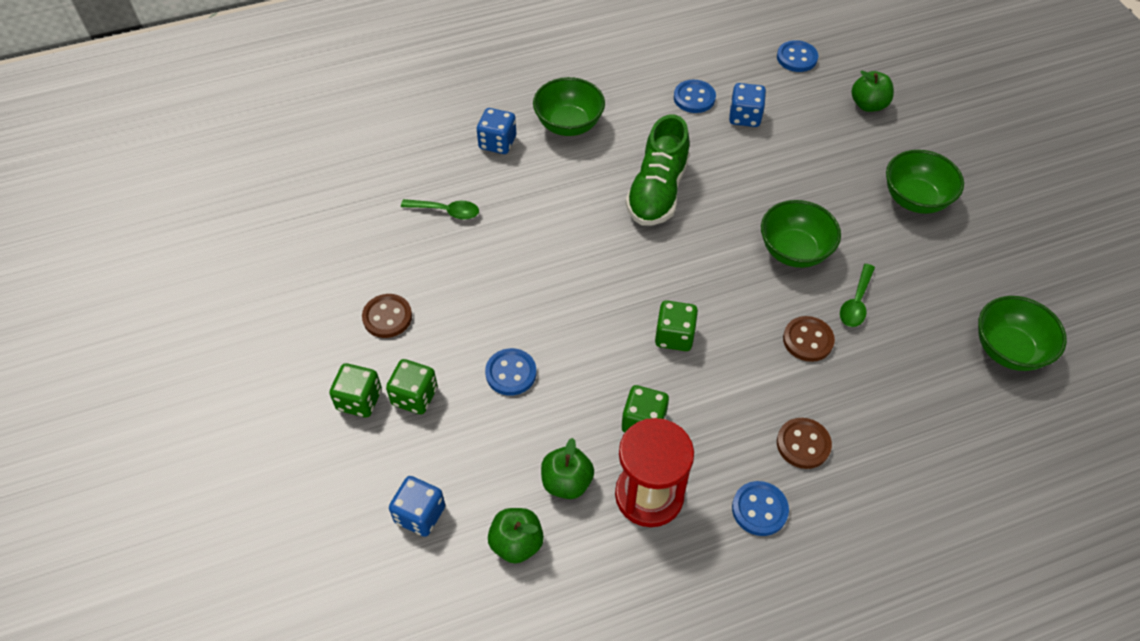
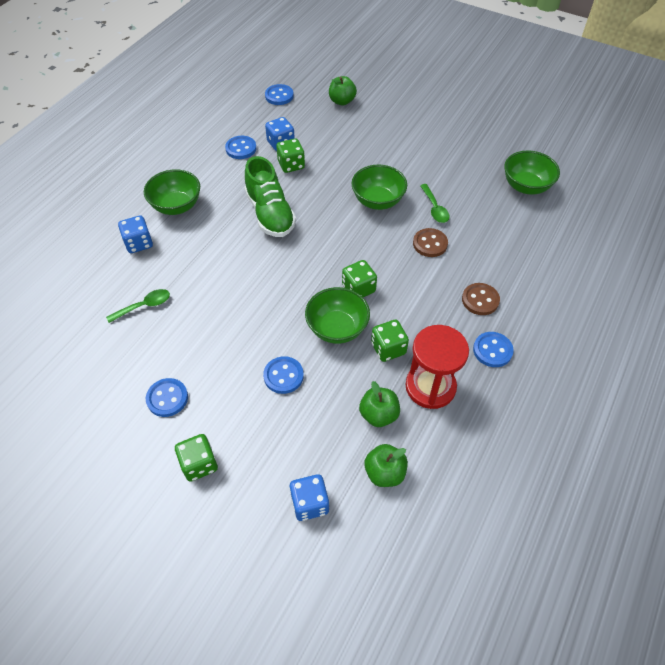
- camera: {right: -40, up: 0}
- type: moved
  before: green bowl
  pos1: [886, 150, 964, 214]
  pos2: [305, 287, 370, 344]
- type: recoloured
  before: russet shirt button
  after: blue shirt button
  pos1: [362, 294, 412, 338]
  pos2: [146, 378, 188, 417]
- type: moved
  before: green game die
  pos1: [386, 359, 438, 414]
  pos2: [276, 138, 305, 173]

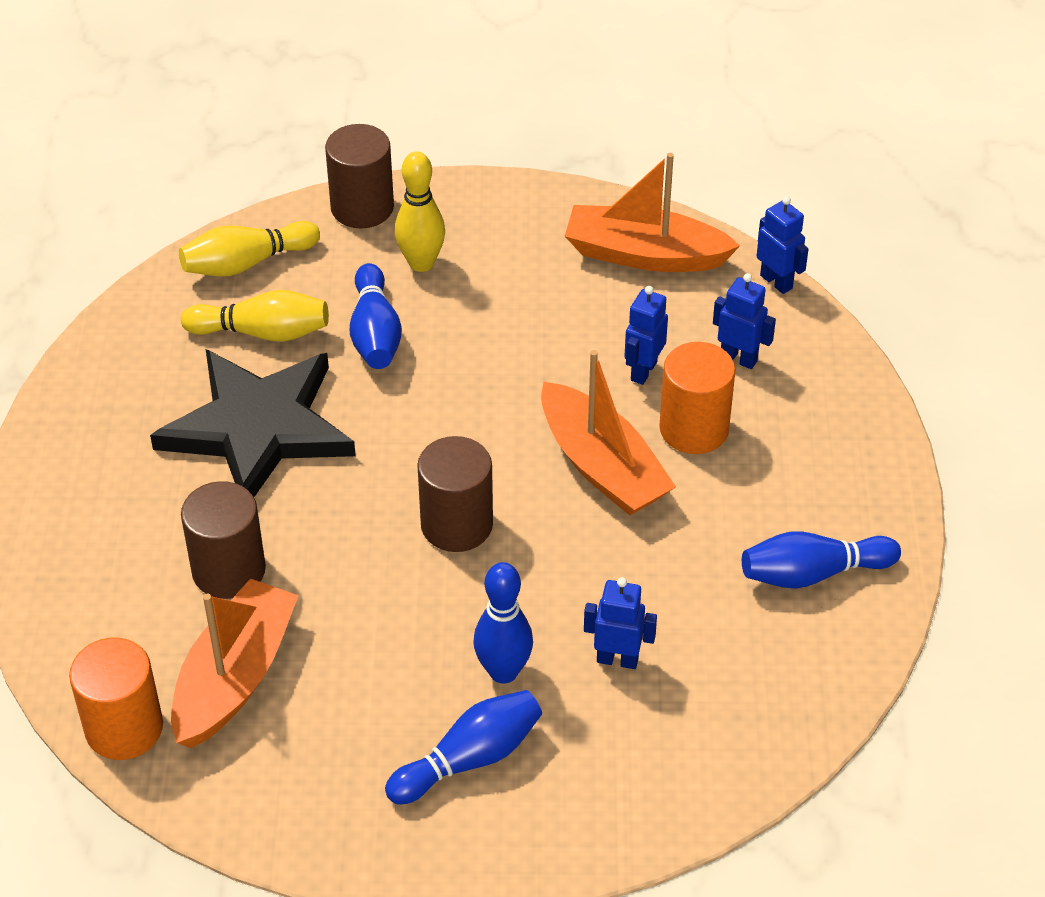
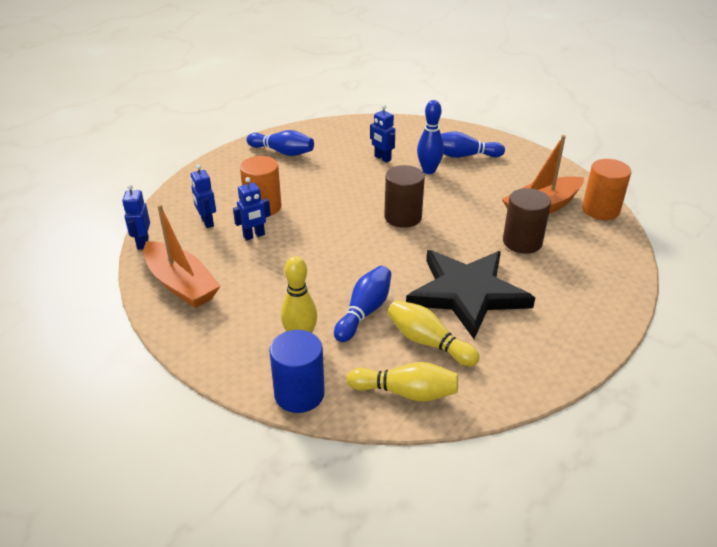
- camera: {right: -145, up: -10}
- type: recoloured
  before: russet cylinder
  after: blue cylinder
  pos1: [325, 124, 394, 228]
  pos2: [269, 330, 325, 413]
- type: removed
  before: orange toy boat
  pos1: [541, 350, 676, 516]

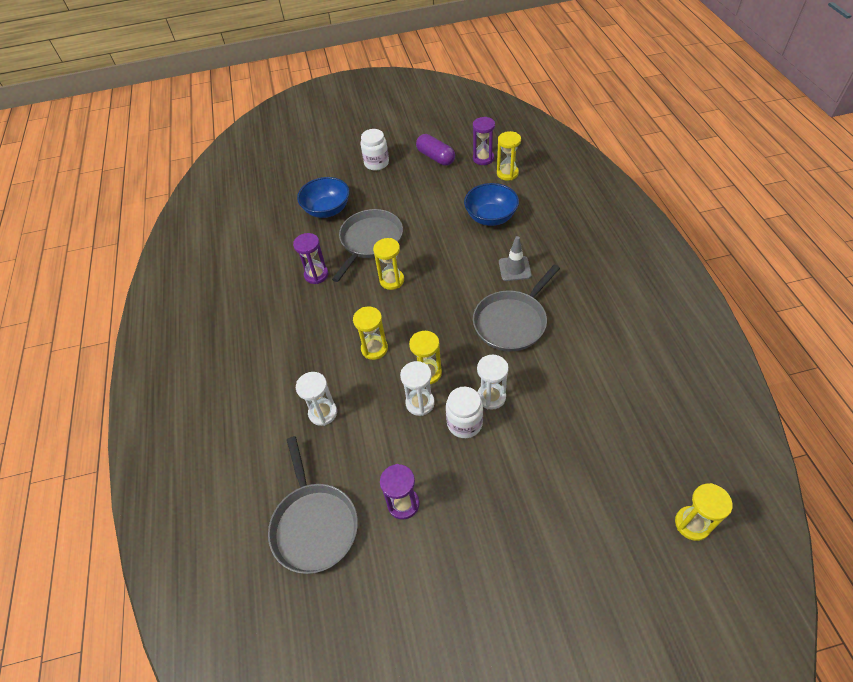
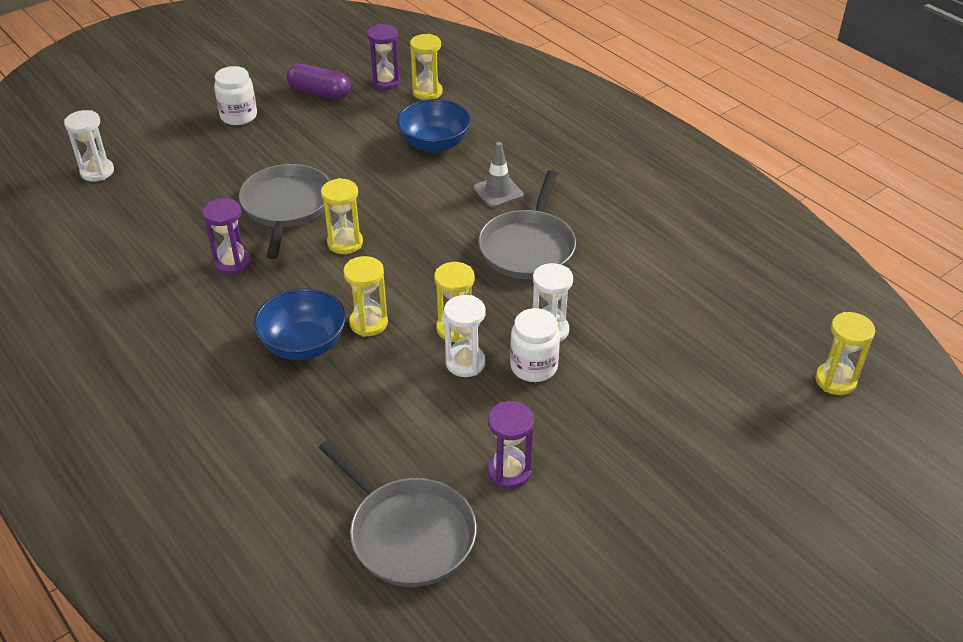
- camera: {right: -30, up: -10}
- type: moved
  before: blue bowl
  pos1: [297, 177, 349, 218]
  pos2: [254, 288, 346, 360]
- type: moved
  before: pure white sand timer
  pos1: [296, 372, 337, 426]
  pos2: [64, 110, 114, 181]

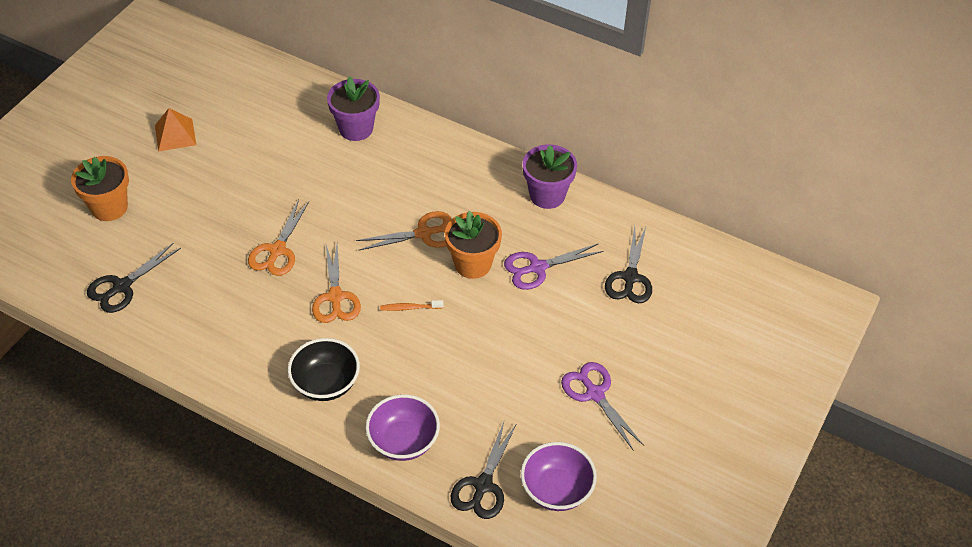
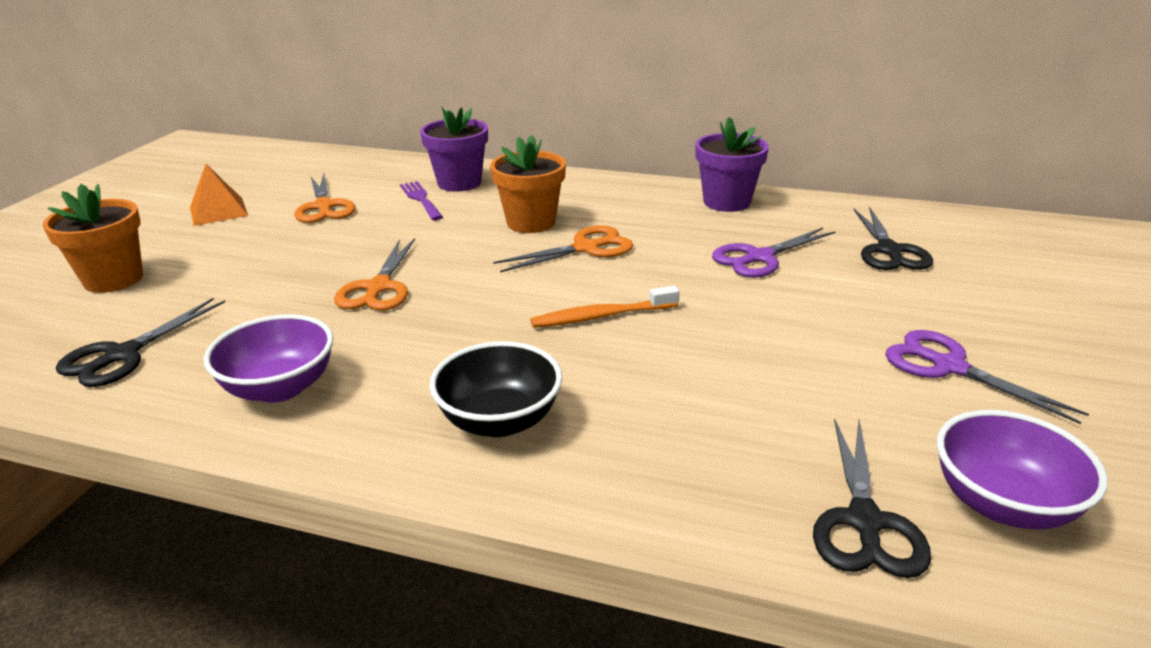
- camera: {right: -10, up: -20}
- type: moved
  before: orange flower pot
  pos1: [445, 211, 502, 279]
  pos2: [490, 135, 566, 233]
- type: moved
  before: orange shears
  pos1: [312, 244, 361, 323]
  pos2: [294, 174, 356, 223]
- type: resized
  before: orange tooth brush
  pos1: [380, 300, 443, 311]
  pos2: [531, 286, 680, 328]
  scale: 1.53
- type: moved
  before: royal purple bowl
  pos1: [365, 394, 440, 461]
  pos2: [204, 314, 333, 403]
- type: added
  after: royal purple dinner fork
  pos2: [400, 181, 443, 220]

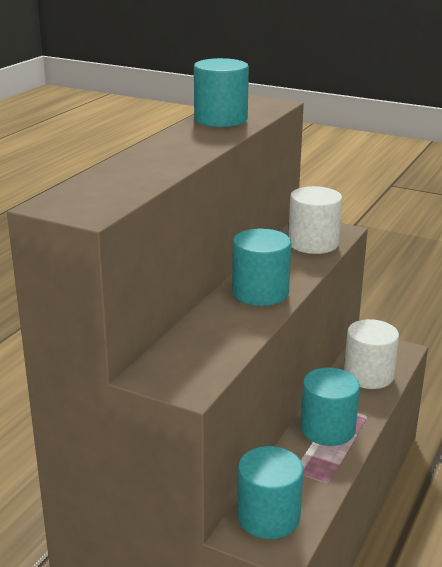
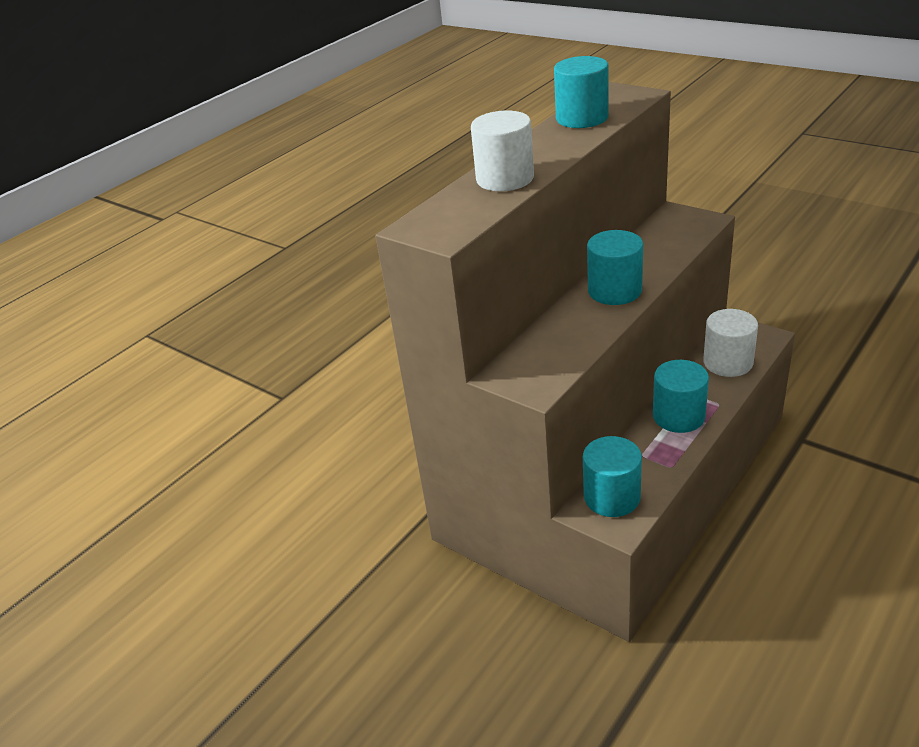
- camera: {right: 15, up: 10}
- type: moved
  before: pure white cylinder
  pos1: [288, 186, 342, 254]
  pos2: [471, 110, 534, 191]

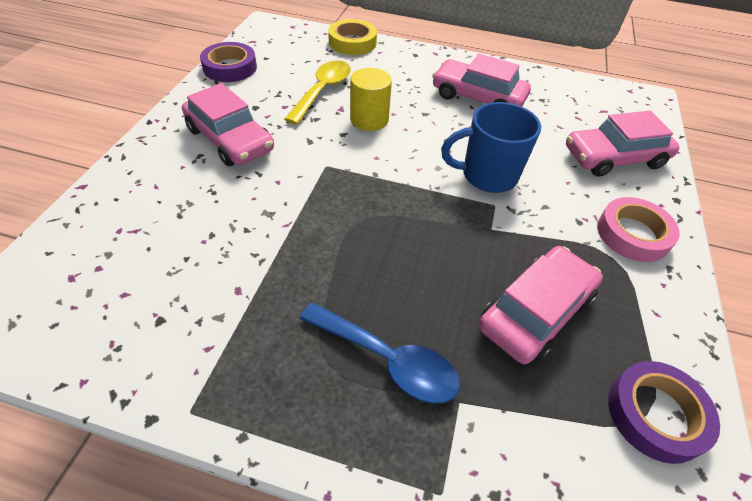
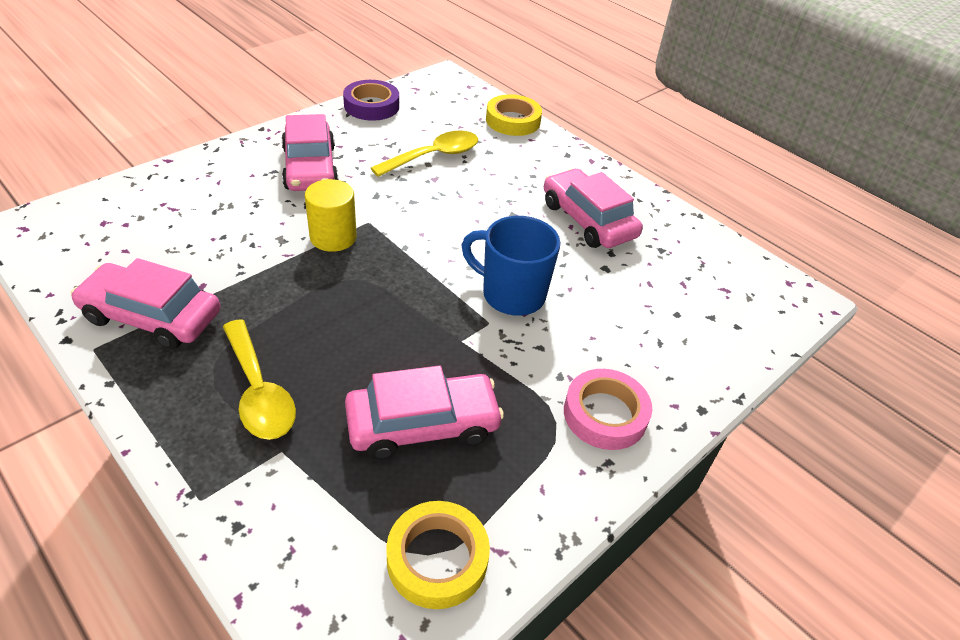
- camera: {right: 30, up: -5}
- type: moved
  before: yellow cylinder
  pos1: [350, 68, 392, 131]
  pos2: [305, 179, 357, 252]
- type: moved
  before: rose-pink automobile
  pos1: [566, 111, 679, 177]
  pos2: [71, 258, 220, 349]
- type: recoloured
  before: blue spoon
  after: yellow spoon
  pos1: [300, 303, 460, 404]
  pos2: [223, 319, 296, 440]
- type: recoloured
  before: royal purple roll of tape
  after: yellow roll of tape
  pos1: [608, 361, 720, 464]
  pos2: [386, 501, 490, 609]

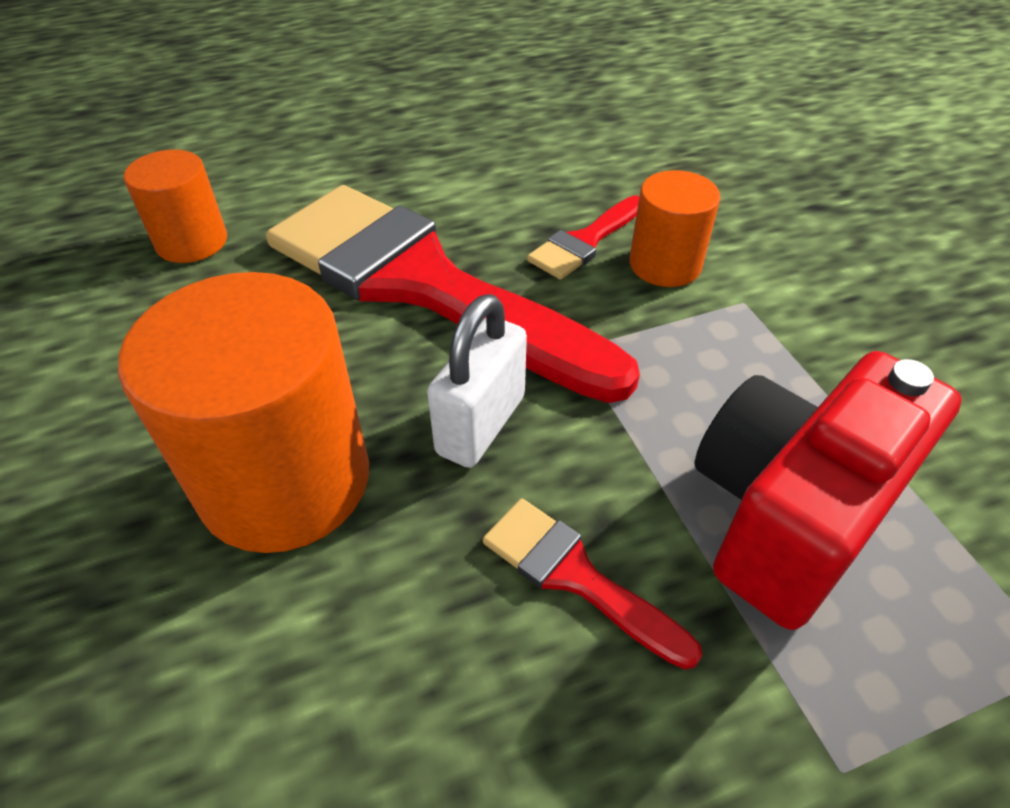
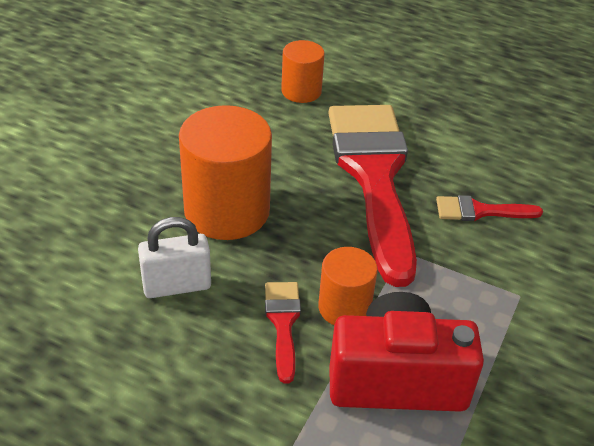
- camera: {right: 45, up: -5}
- type: moved
  before: orange cylinder
  pos1: [629, 170, 720, 287]
  pos2: [318, 247, 378, 325]
- type: moved
  before: pure white lock
  pos1: [427, 294, 527, 468]
  pos2: [138, 217, 211, 298]

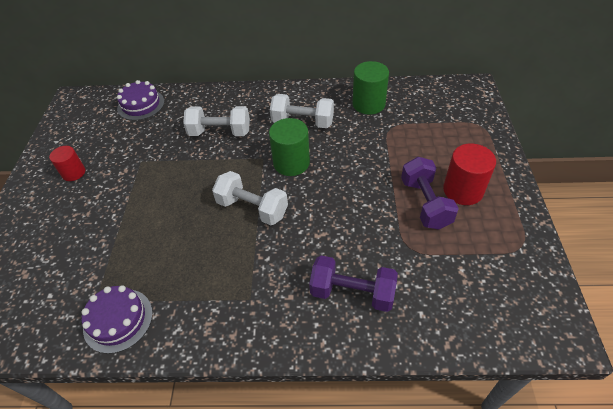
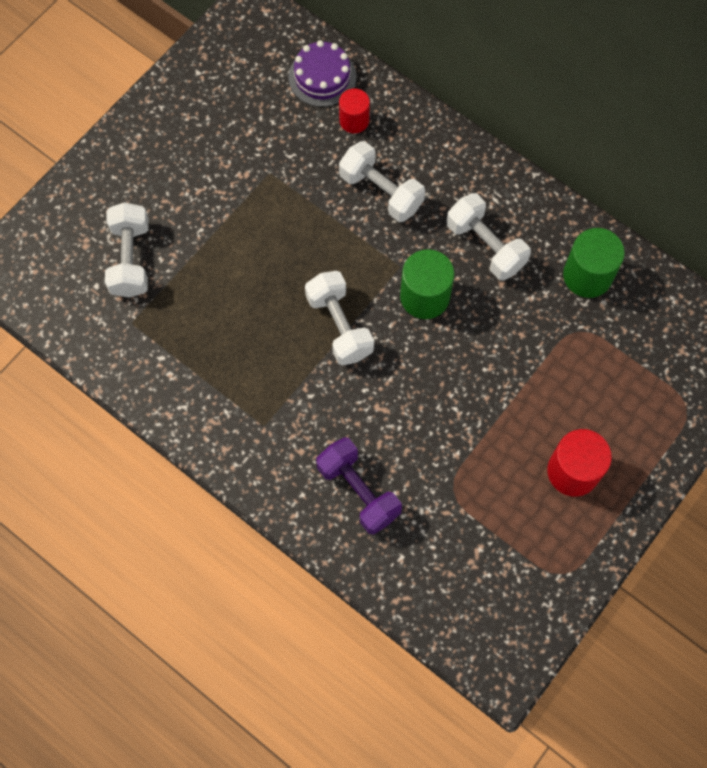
- camera: {right: 35, up: 20}
- type: moved
  before: scarlet cylinder
  pos1: [49, 146, 85, 181]
  pos2: [339, 88, 370, 133]
- type: removed
  before: royal purple free weight
  pos1: [401, 157, 459, 230]
- type: removed
  before: royal purple gateau
  pos1: [81, 285, 153, 354]
- type: added
  after: pure white free weight
  pos2: [105, 202, 149, 298]

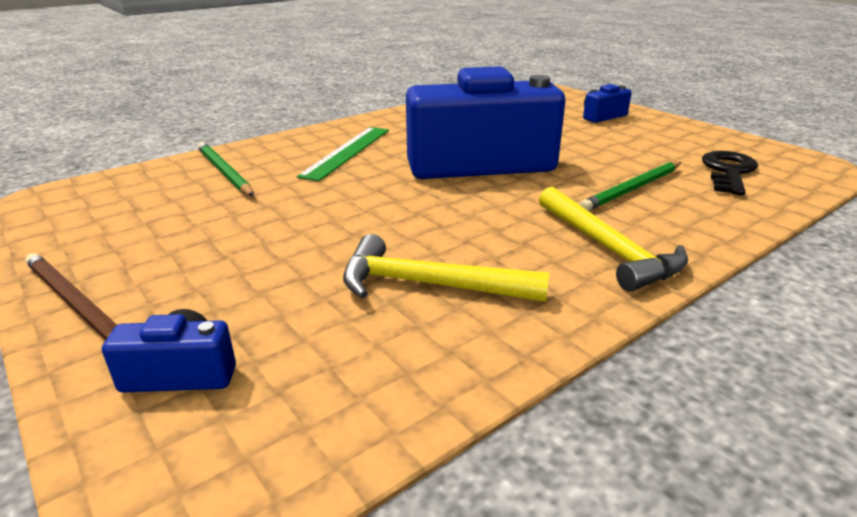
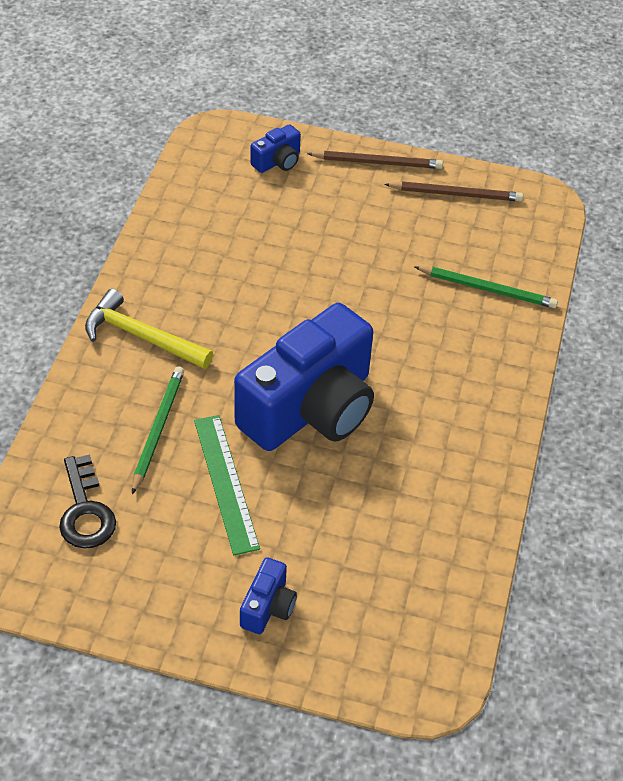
- camera: {right: 140, up: 20}
- type: moved
  before: green ruler
  pos1: [297, 127, 389, 181]
  pos2: [194, 415, 260, 555]
- type: removed
  before: yellow hammer
  pos1: [343, 234, 550, 302]
- type: added
  after: russet pencil
  pos2: [384, 181, 523, 202]

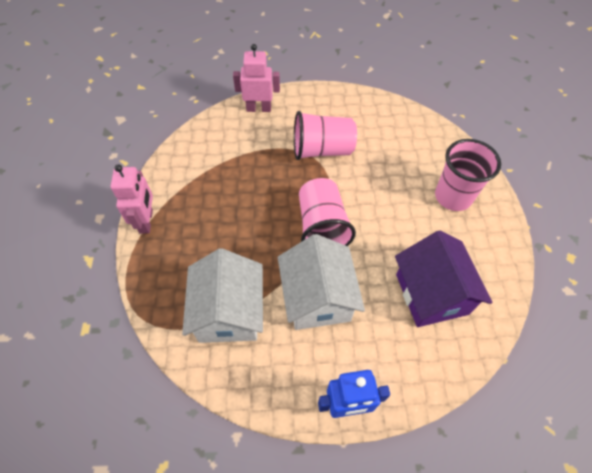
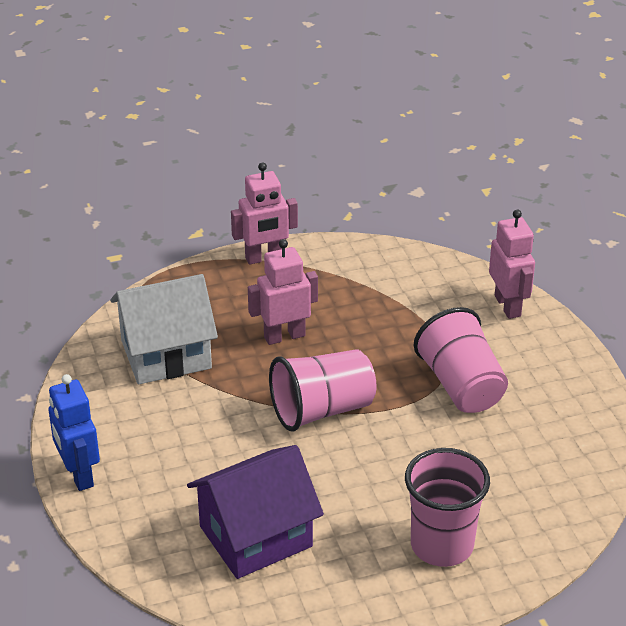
- camera: {right: 75, up: -20}
- type: removed
  before: pure white house
  pos1: [278, 234, 365, 330]
- type: added
  after: rose-pink robot figure
  pos2: [248, 239, 318, 345]

